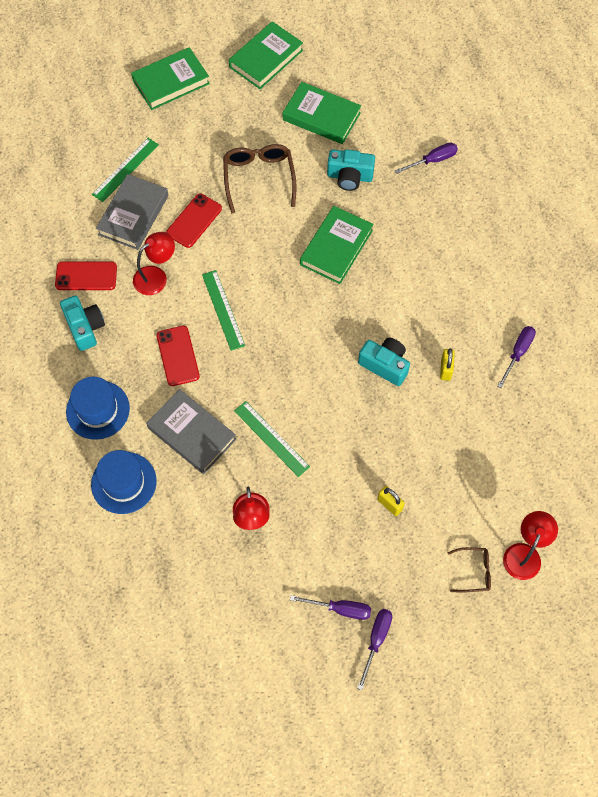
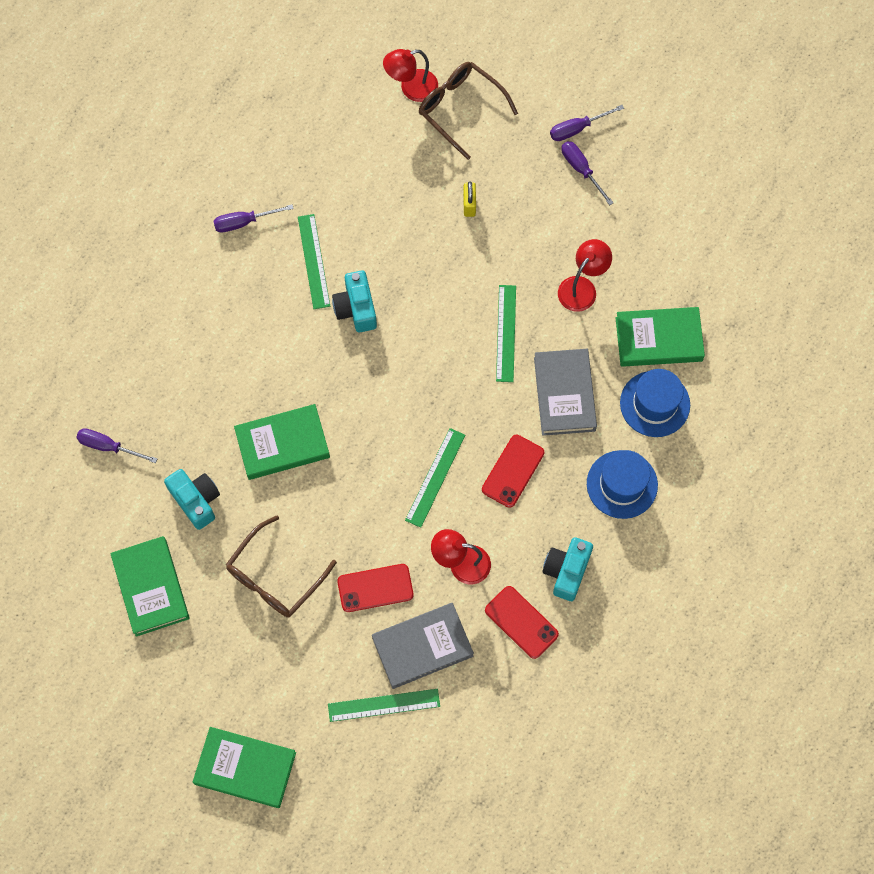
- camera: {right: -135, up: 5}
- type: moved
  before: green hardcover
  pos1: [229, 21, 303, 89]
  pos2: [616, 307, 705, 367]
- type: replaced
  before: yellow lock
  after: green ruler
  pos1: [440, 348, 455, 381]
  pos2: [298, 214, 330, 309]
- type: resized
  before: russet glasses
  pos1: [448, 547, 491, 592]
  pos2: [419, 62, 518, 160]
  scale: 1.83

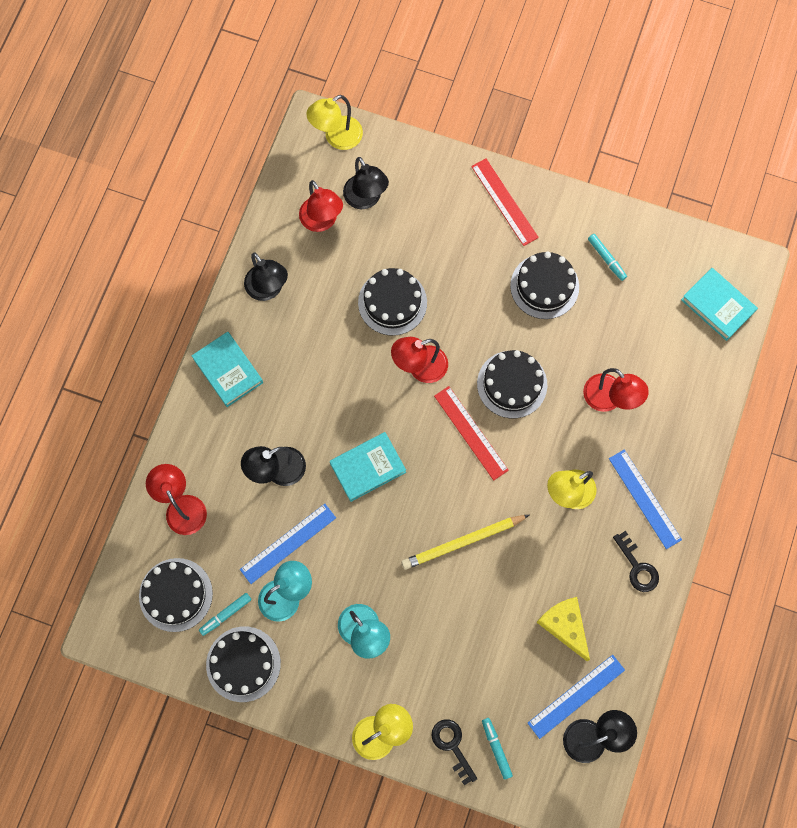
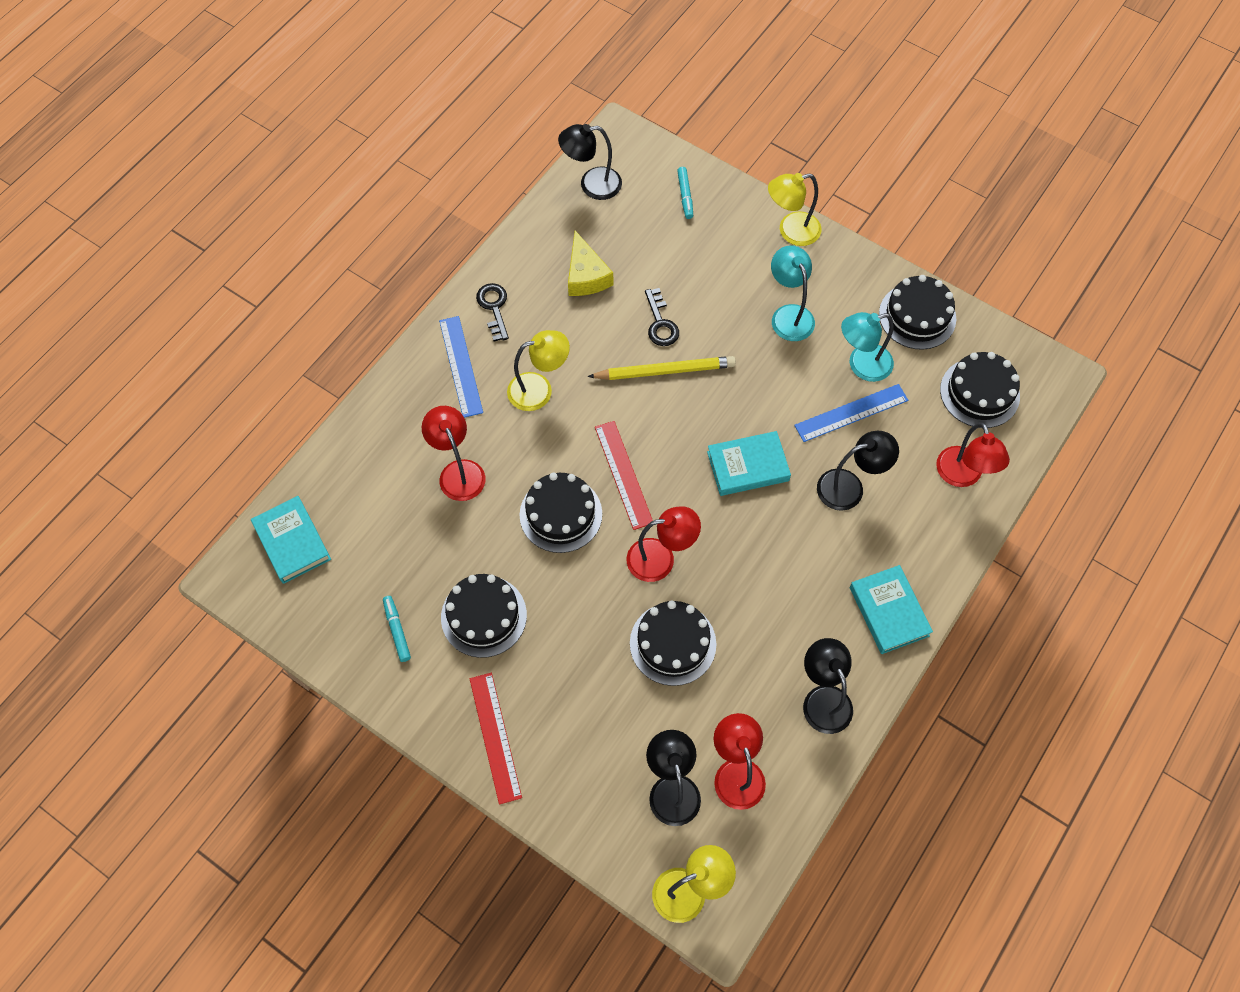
- camera: {right: -165, up: -10}
- type: removed
  before: turquoise marker pen
  pos1: [199, 593, 251, 636]
- type: removed
  before: blue ruler
  pos1: [528, 655, 625, 739]
- type: moved
  before: black key
  pos1: [431, 719, 477, 786]
  pos2: [645, 288, 679, 346]

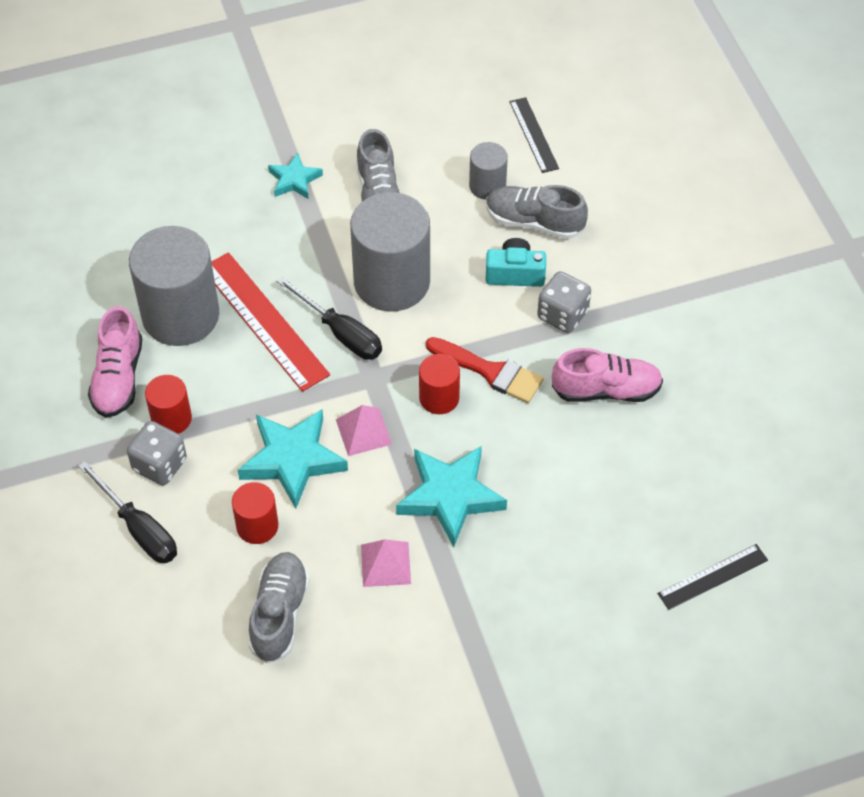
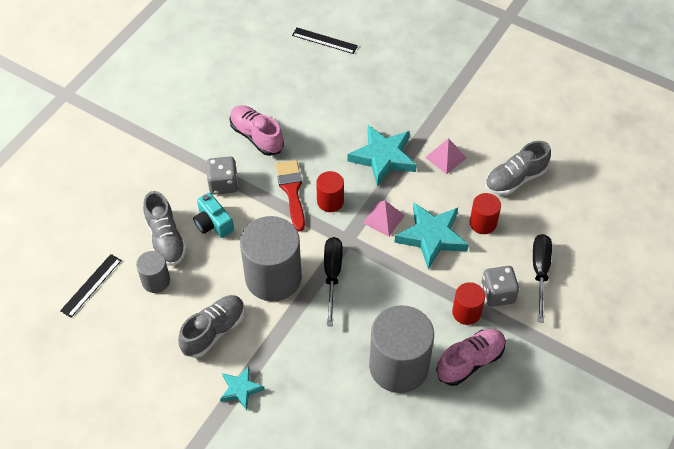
- camera: {right: -130, up: 0}
- type: removed
  before: scarlet ruler
  pos1: [211, 252, 330, 392]

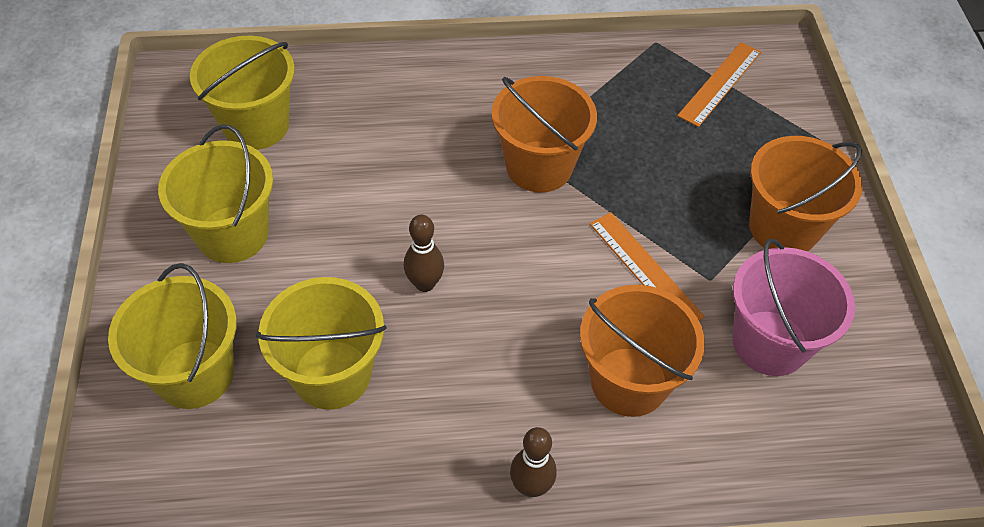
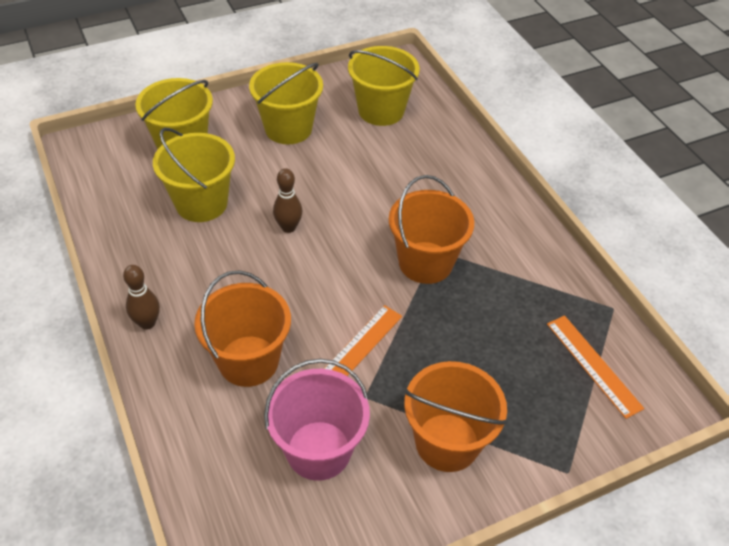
- camera: {right: 70, up: -5}
- type: turned
  before: orange ruler
  pos1: [677, 42, 761, 127]
  pos2: [547, 315, 645, 419]
  turn: 45

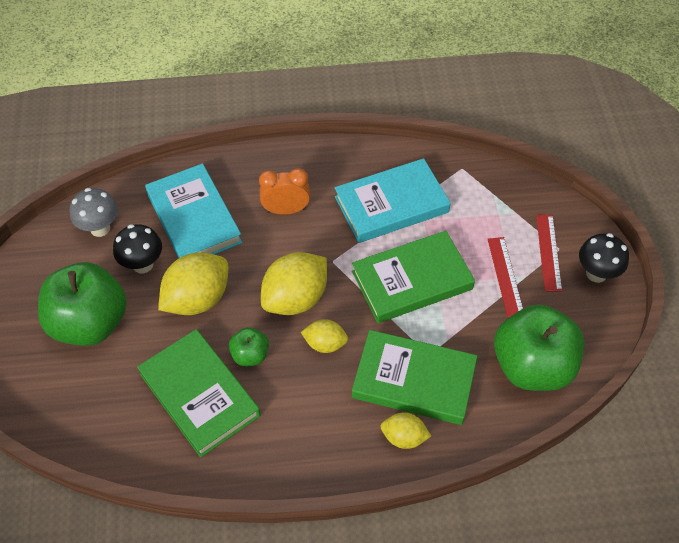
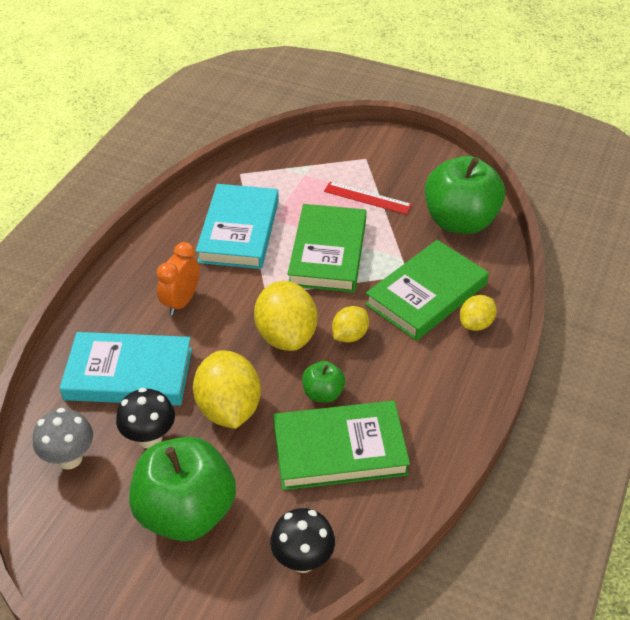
- camera: {right: -60, up: -10}
- type: removed
  before: scarlet ruler
  pos1: [536, 215, 562, 292]
- type: moved
  before: black mushroom
  pos1: [579, 233, 629, 283]
  pos2: [270, 508, 335, 573]

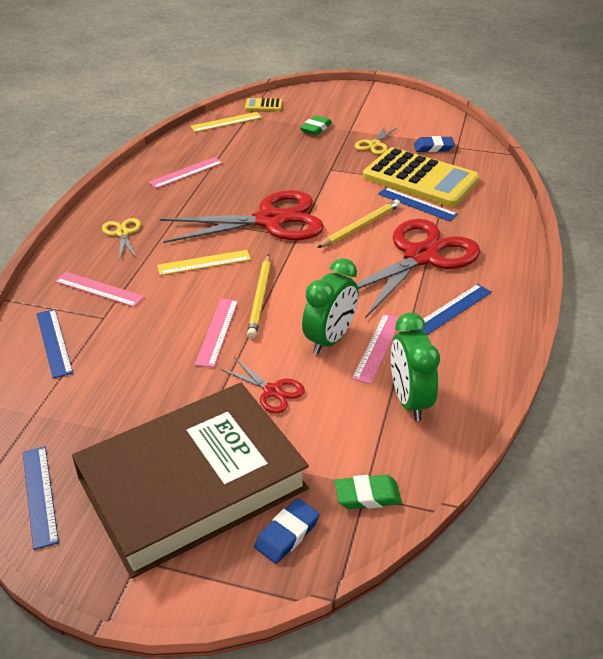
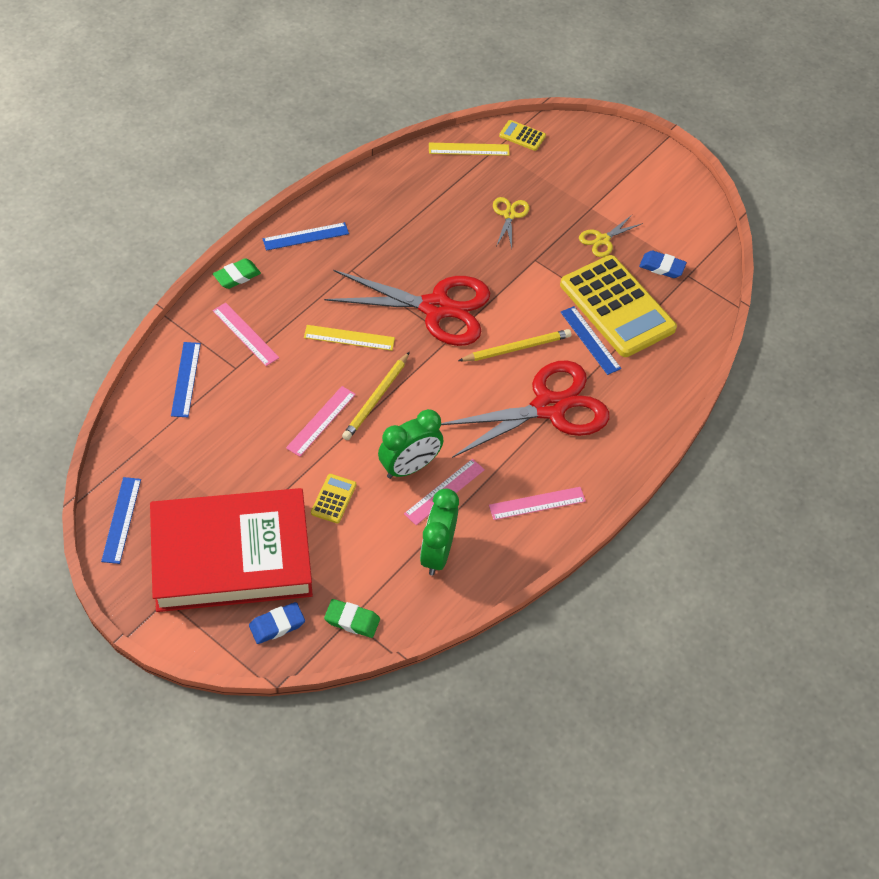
- camera: {right: 20, up: 15}
- type: moved
  before: green gum eraser
  pos1: [300, 115, 332, 135]
  pos2: [213, 258, 261, 289]
- type: moved
  before: rose-pink ruler
  pos1: [148, 157, 223, 189]
  pos2: [489, 487, 586, 520]
- type: moved
  before: yellow shears
  pos1: [102, 218, 141, 261]
  pos2: [493, 197, 529, 249]
- type: moved
  before: blue ruler
  pos1: [419, 284, 492, 335]
  pos2: [263, 222, 349, 251]
- type: replaced
  before: scarlet shears
  after: yellow calculator
  pos1: [220, 357, 305, 413]
  pos2: [311, 474, 356, 523]
- type: recoloured
  before: russet hardcover
  after: scarlet hardcover
  pos1: [72, 383, 309, 578]
  pos2: [150, 488, 313, 612]

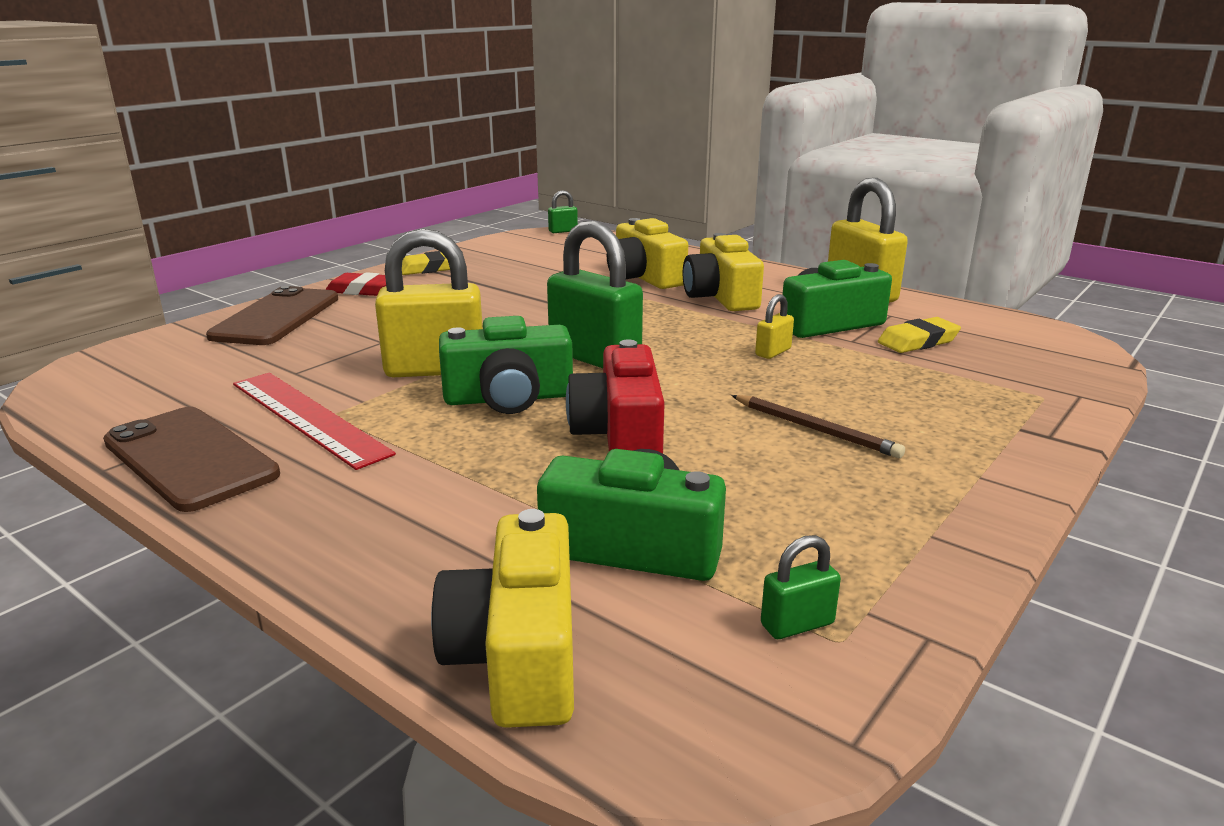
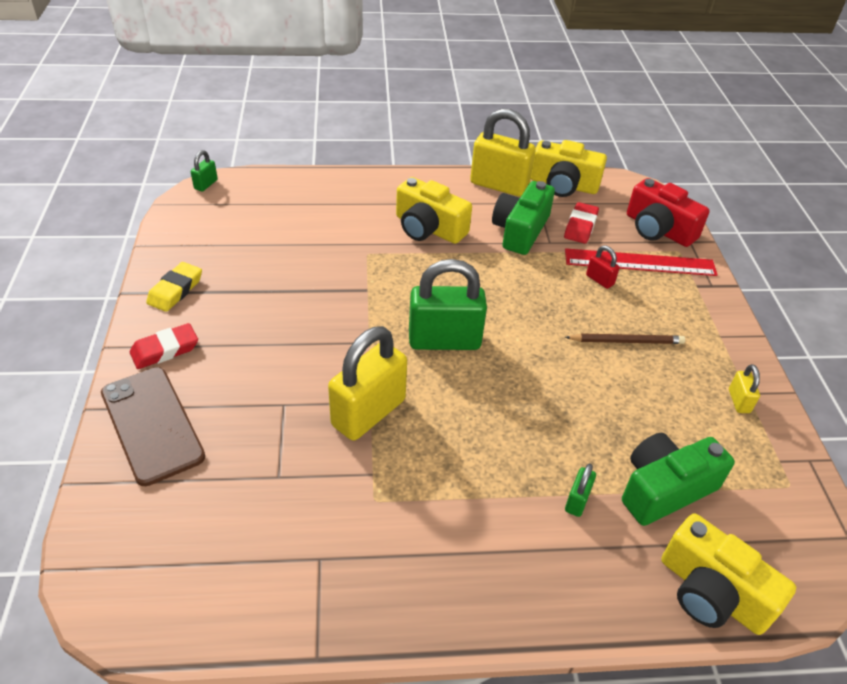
- camera: {right: -45, up: 20}
- type: moved
  before: yellow camera
  pos1: [607, 218, 688, 289]
  pos2: [531, 140, 607, 197]
- type: moved
  before: yellow lock
  pos1: [755, 294, 794, 359]
  pos2: [729, 364, 760, 413]
- type: removed
  before: green camera
  pos1: [439, 316, 573, 414]
- type: recoloured
  before: yellow gum eraser
  after: scarlet gum eraser
  pos1: [878, 317, 961, 353]
  pos2: [564, 202, 599, 244]
- type: moved
  before: scarlet camera
  pos1: [566, 340, 665, 453]
  pos2: [627, 178, 710, 247]
- type: moved
  before: scarlet ruler
  pos1: [233, 373, 396, 470]
  pos2: [565, 248, 718, 276]
- type: removed
  before: russet phone
  pos1: [103, 407, 280, 512]
- type: moved
  before: green lock
  pos1: [761, 535, 841, 639]
  pos2: [565, 463, 596, 517]
- type: added
  after: scarlet lock
  pos2: [586, 246, 620, 289]

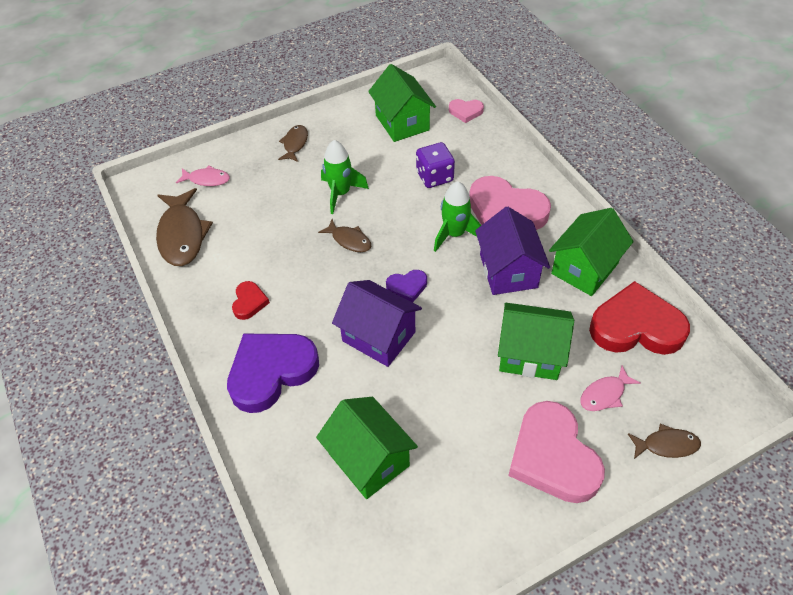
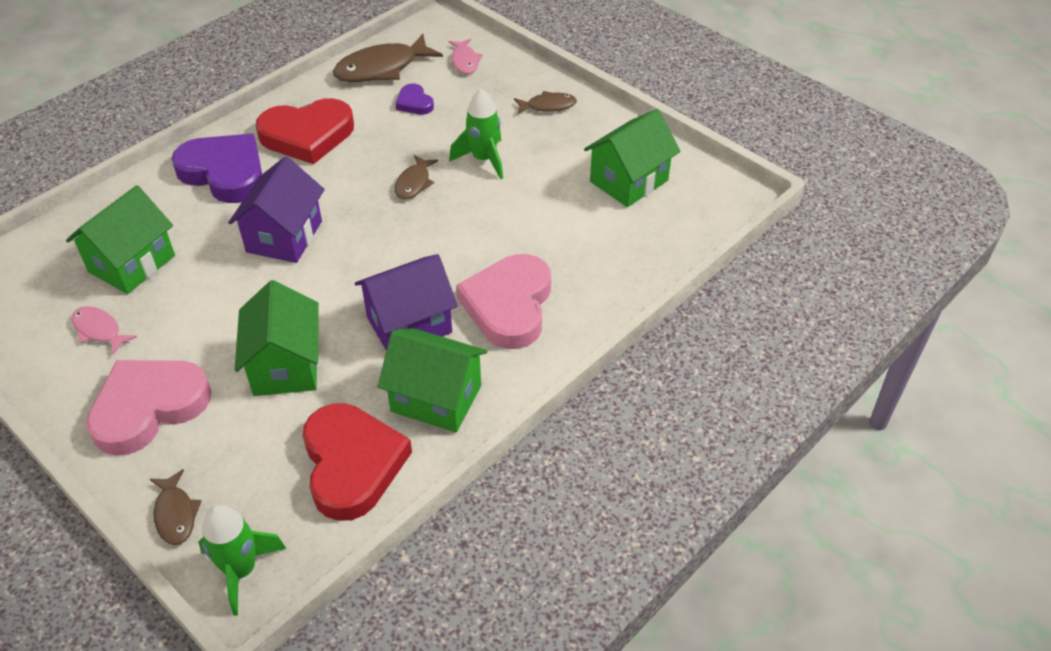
- camera: {right: 70, up: -5}
- type: removed
  before: rose-pink love heart
  pos1: [449, 99, 484, 123]
- type: removed
  before: royal purple game die
  pos1: [416, 142, 455, 188]
- type: moved
  before: green toy rocket
  pos1: [434, 181, 481, 252]
  pos2: [198, 505, 286, 616]
- type: moved
  before: royal purple love heart
  pos1: [386, 270, 427, 303]
  pos2: [395, 83, 434, 115]
- type: resized
  before: scarlet love heart
  pos1: [232, 281, 270, 320]
  pos2: [256, 98, 354, 164]
  scale: 2.12
- type: moved
  before: rose-pink toy fish
  pos1: [580, 366, 640, 411]
  pos2: [71, 306, 137, 355]

